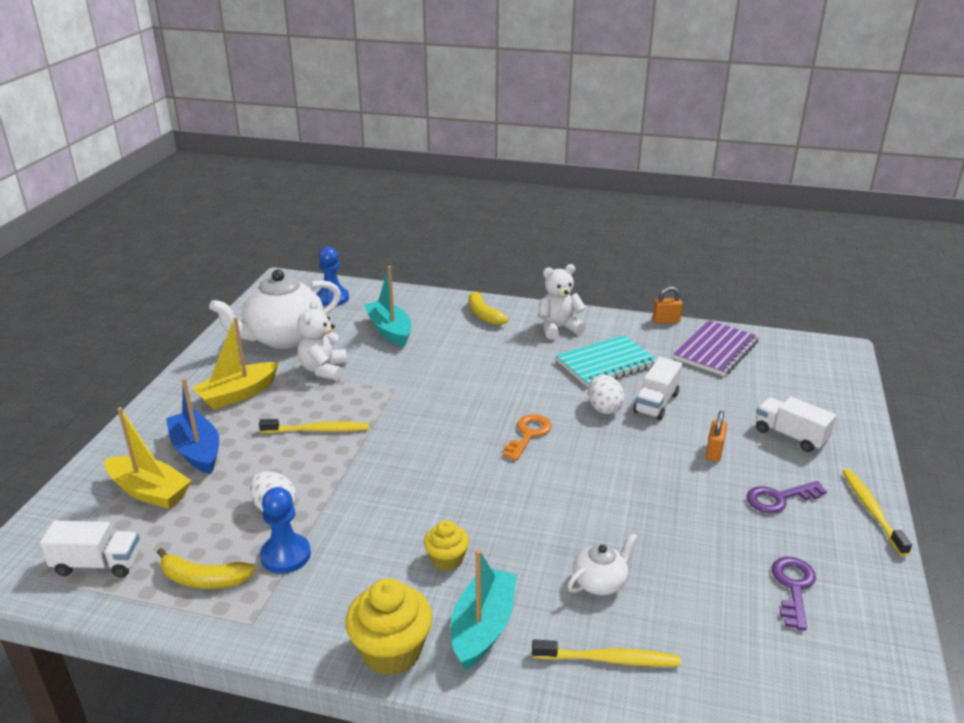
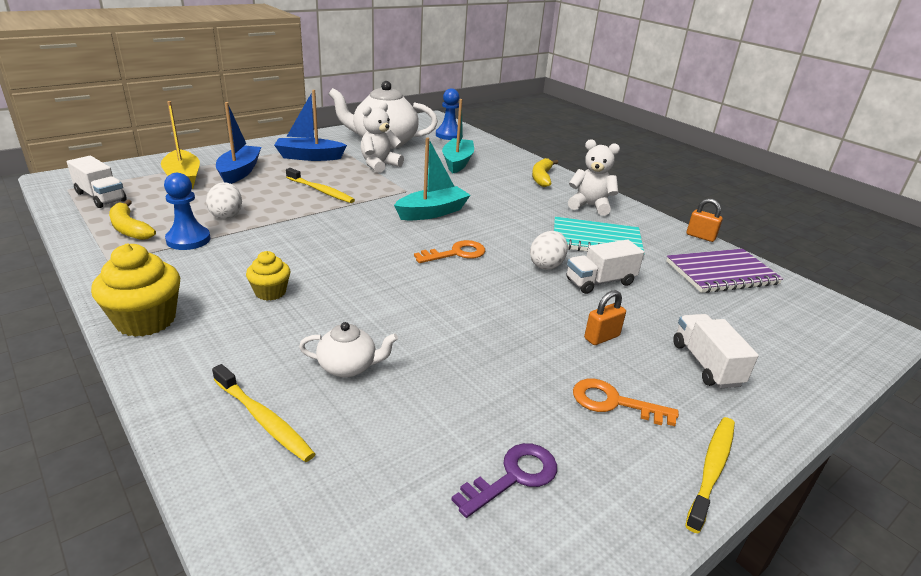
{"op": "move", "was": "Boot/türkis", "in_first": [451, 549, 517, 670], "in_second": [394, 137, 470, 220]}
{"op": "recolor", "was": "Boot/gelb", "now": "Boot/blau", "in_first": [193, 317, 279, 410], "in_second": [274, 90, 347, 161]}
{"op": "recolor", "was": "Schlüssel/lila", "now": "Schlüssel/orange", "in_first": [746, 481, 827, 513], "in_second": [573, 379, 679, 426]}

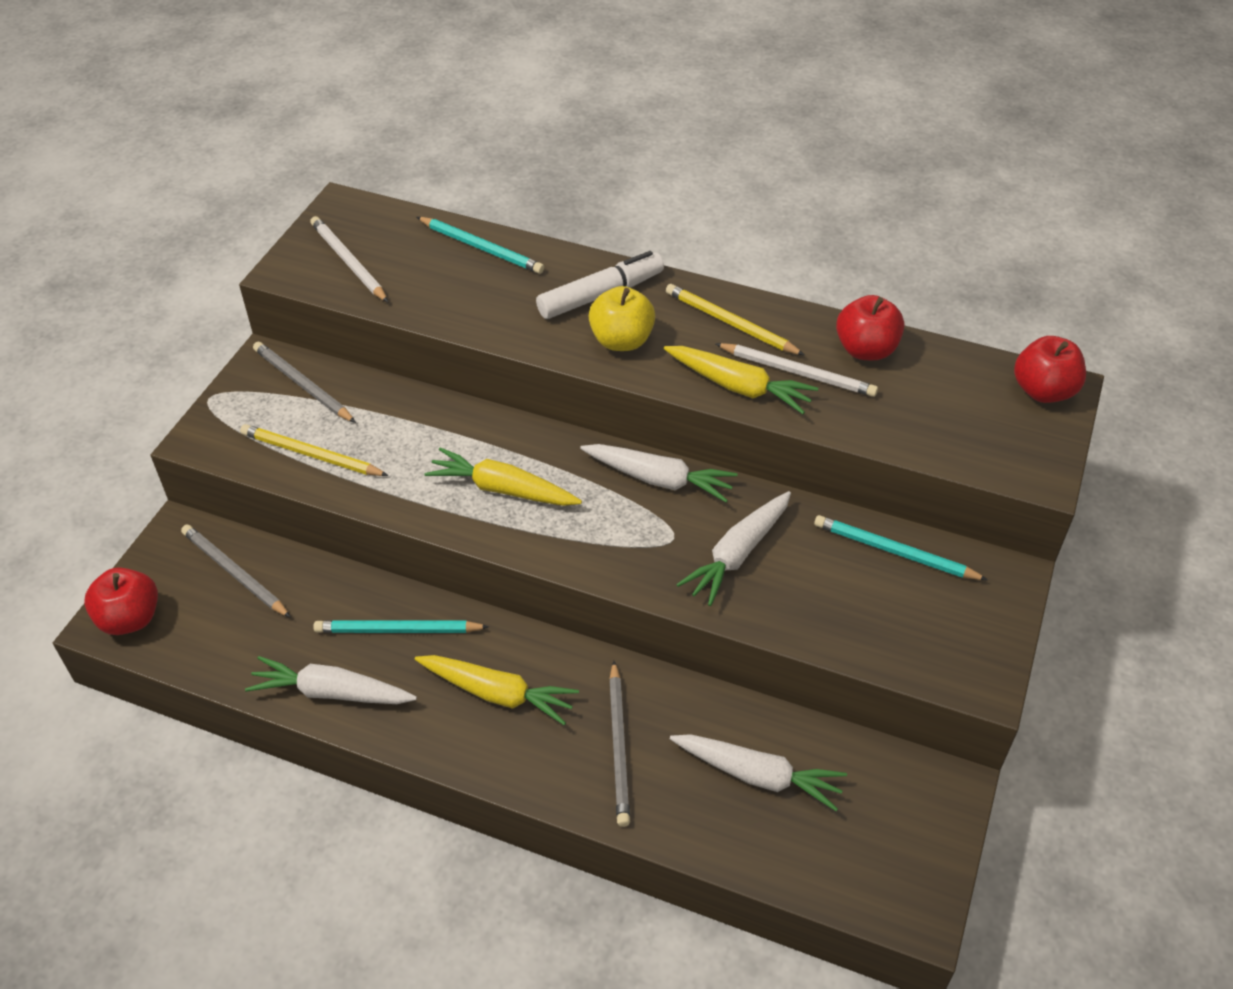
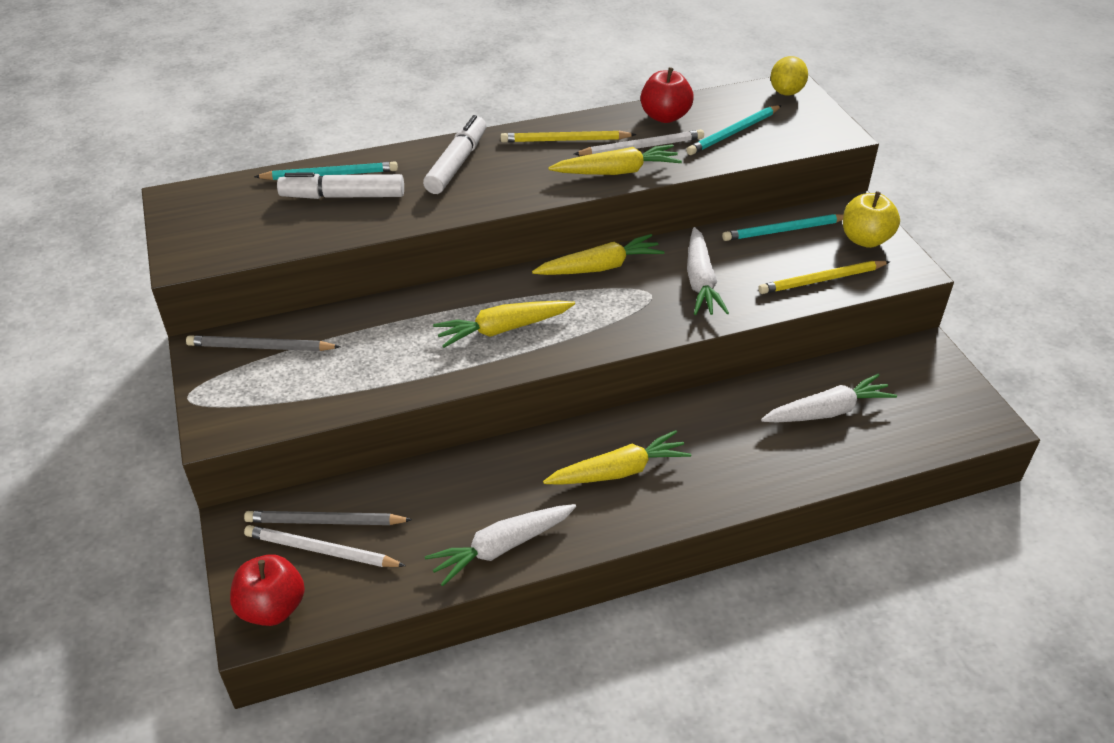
{"op": "delete", "was": "Bleistift/grau", "in_first": [609, 661, 630, 827]}
{"op": "insert", "now": "Filzstift/weiß", "in_second": [277, 172, 404, 199]}
{"op": "move", "was": "Bleistift/gelb", "in_first": [240, 424, 389, 476], "in_second": [758, 261, 890, 294]}
{"op": "move", "was": "Bleistift/weiß", "in_first": [310, 216, 388, 302], "in_second": [244, 525, 406, 567]}
{"op": "move", "was": "Bleistift/türkis", "in_first": [313, 621, 489, 633], "in_second": [686, 105, 782, 155]}
{"op": "move", "was": "Apfel/gelb", "in_first": [589, 286, 655, 351], "in_second": [843, 191, 900, 248]}
{"op": "replace", "was": "Apfel/rot", "now": "Zitrone/gelb", "in_first": [1014, 336, 1086, 403], "in_second": [771, 56, 808, 96]}
{"op": "recolor", "was": "Karotte/weiß", "now": "Karotte/gelb", "in_first": [580, 444, 738, 502], "in_second": [532, 234, 664, 275]}

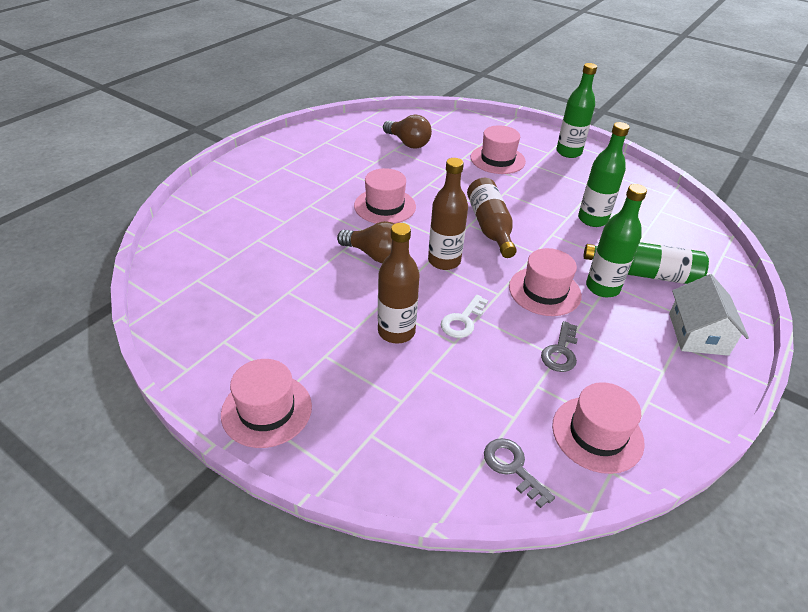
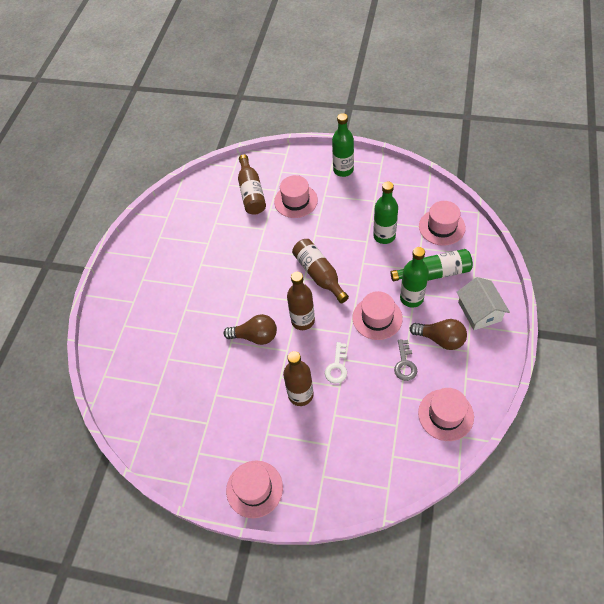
{"op": "delete", "was": "Schlüssel/grau", "in_first": [484, 438, 555, 508]}
{"op": "insert", "now": "Flasche/braun", "in_second": [238, 154, 266, 215]}
{"op": "move", "was": "Hut/rosa", "in_first": [354, 168, 416, 224], "in_second": [419, 201, 466, 246]}
{"op": "move", "was": "Glühbirne/braun", "in_first": [383, 115, 432, 149], "in_second": [410, 319, 467, 350]}

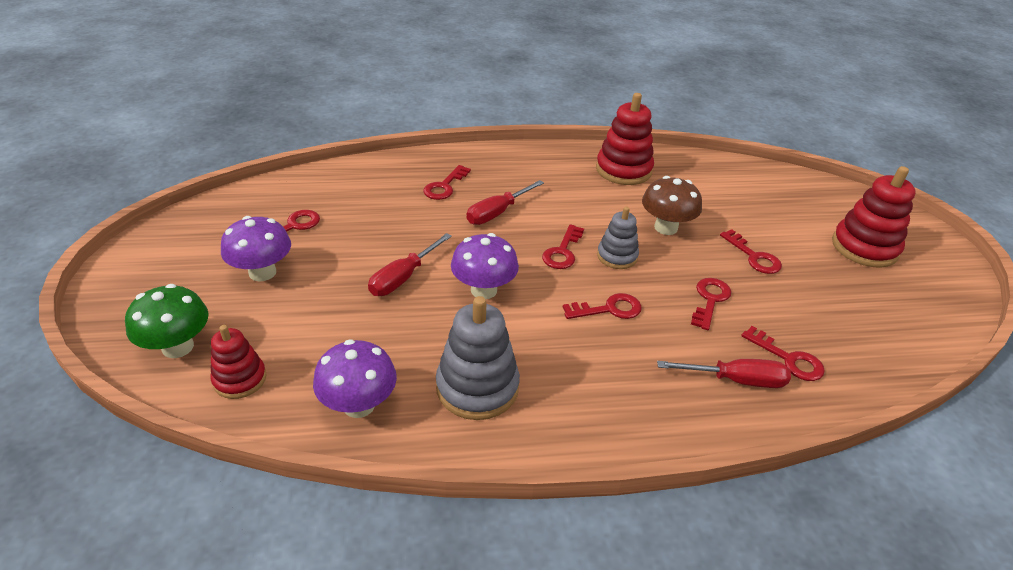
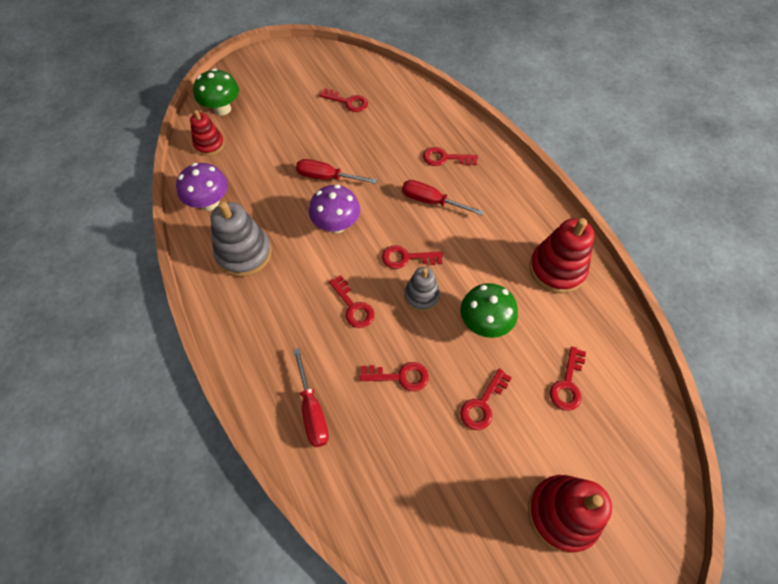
{"op": "delete", "was": "Pilz/lila", "in_first": [221, 216, 291, 282]}
{"op": "move", "was": "Schlüssel/rot", "in_first": [741, 326, 825, 381], "in_second": [550, 346, 586, 411]}
{"op": "recolor", "was": "Pilz/braun", "now": "Pilz/grün", "in_first": [642, 176, 702, 235], "in_second": [460, 283, 518, 338]}

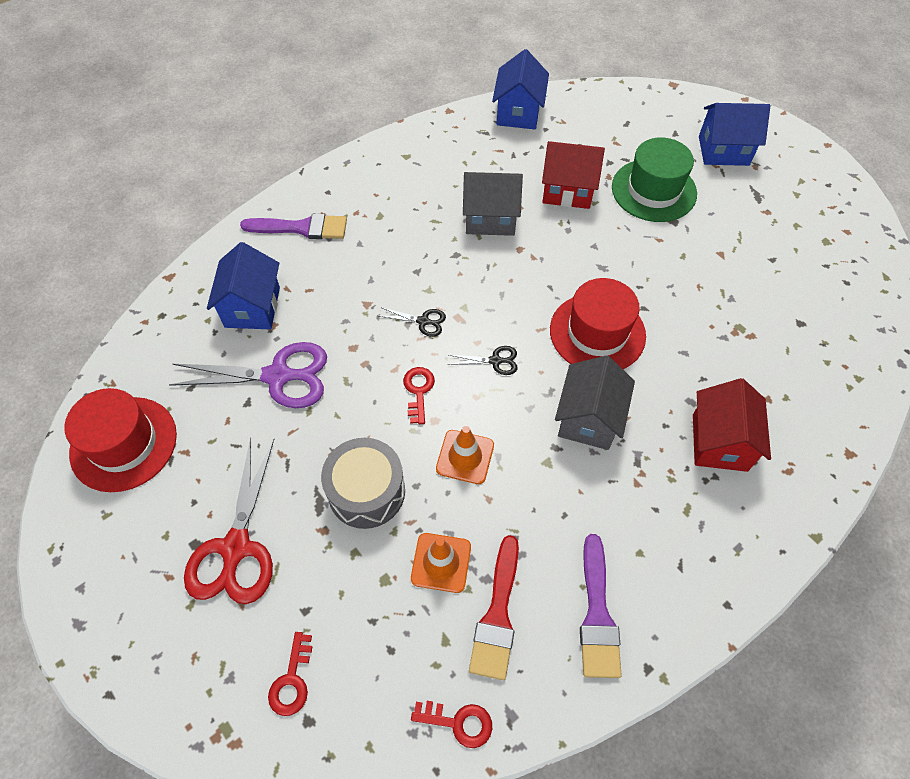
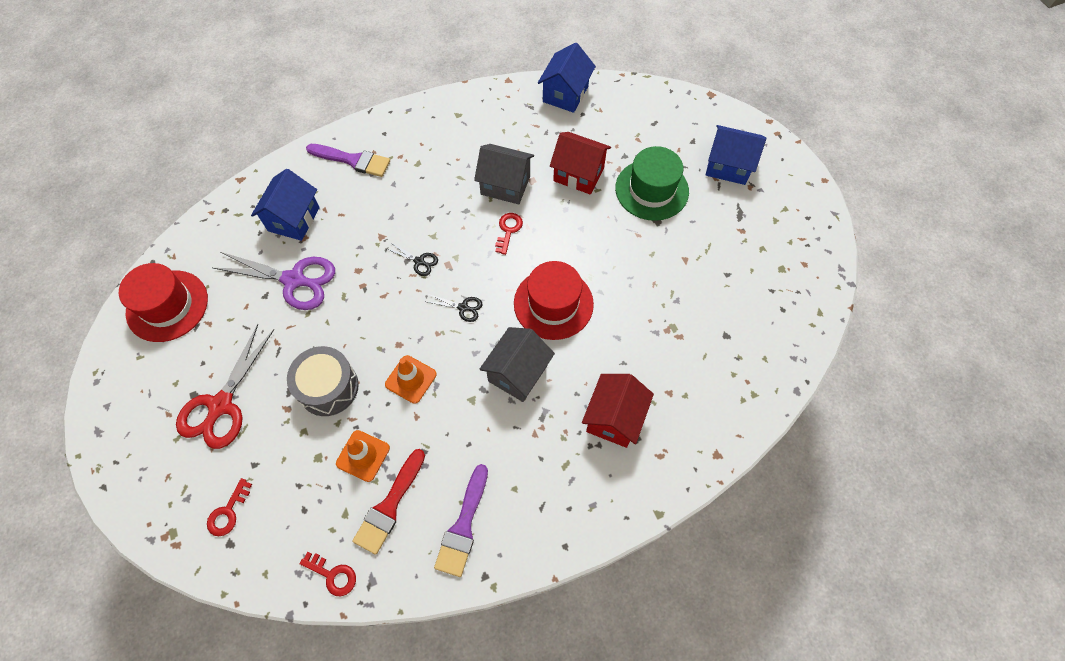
{"op": "move", "was": "Schlüssel/rot", "in_first": [403, 367, 435, 424], "in_second": [495, 213, 523, 255]}

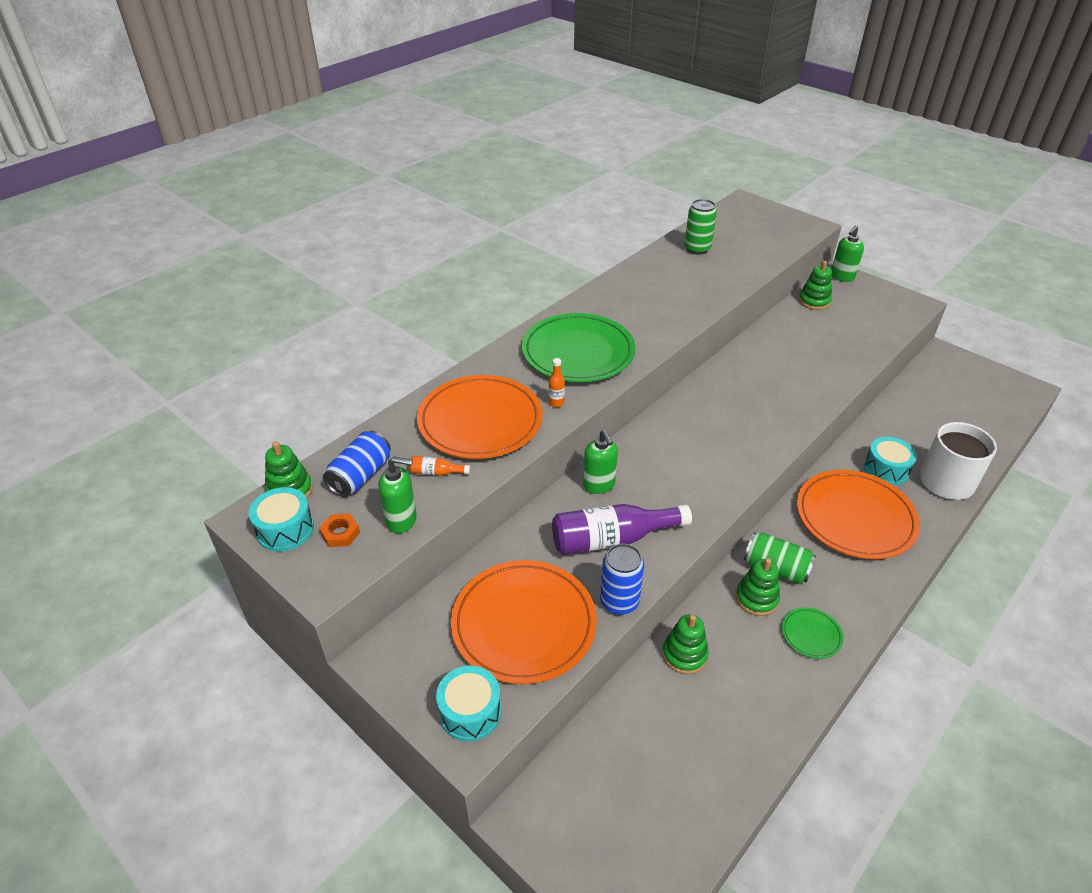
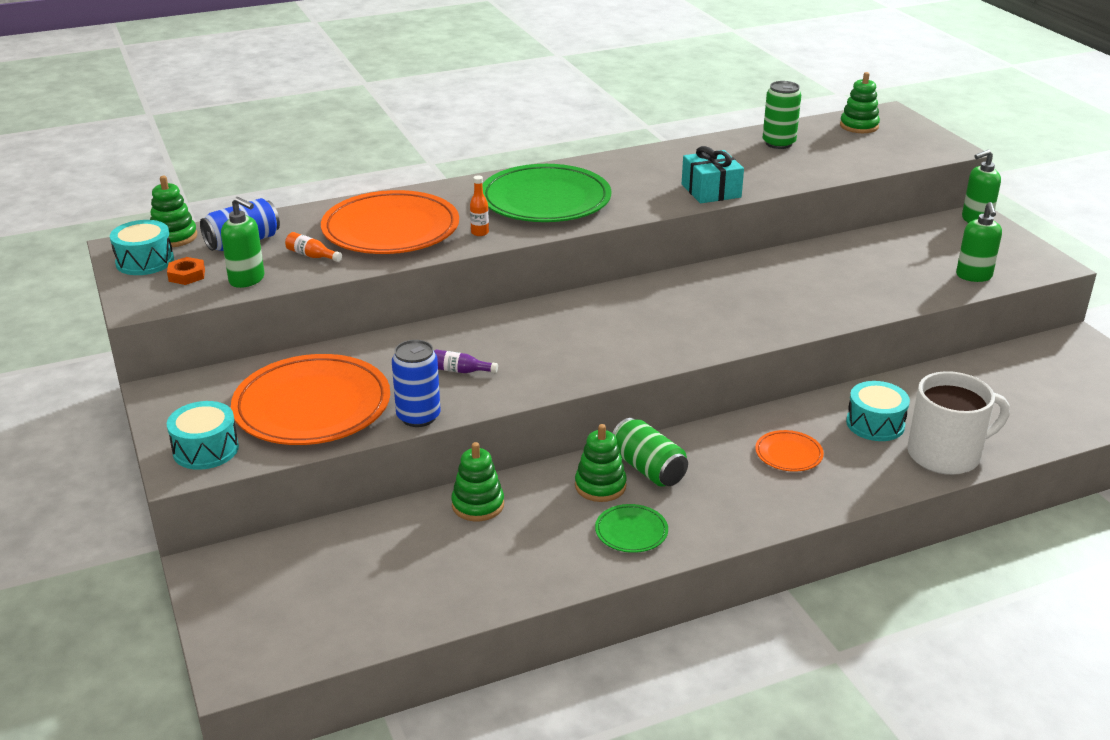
{"op": "insert", "now": "Geschenk/türkis", "in_second": [682, 146, 744, 204]}
{"op": "move", "was": "Seifenspender/grün", "in_first": [583, 430, 618, 494], "in_second": [956, 202, 1002, 282]}
{"op": "move", "was": "Stapelspielzeug/grün", "in_first": [799, 261, 832, 310], "in_second": [840, 72, 880, 133]}
{"op": "resize", "was": "Flasche/lila", "in_first": [552, 504, 692, 555], "in_second": [434, 349, 498, 373], "ratio": 0.42}
{"op": "resize", "was": "Teller/orange", "in_first": [797, 470, 920, 559], "in_second": [755, 430, 824, 472], "ratio": 0.45}

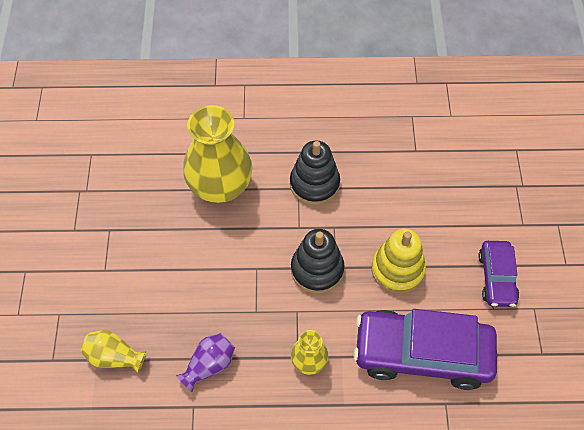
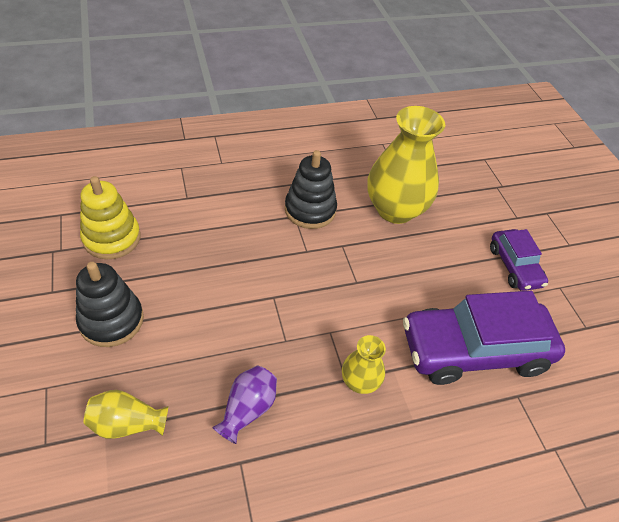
{"op": "move", "was": "Vase/gelb", "in_first": [183, 105, 253, 203], "in_second": [367, 106, 445, 224]}
{"op": "move", "was": "Stapelspielzeug/schwarz", "in_first": [291, 229, 345, 294], "in_second": [76, 262, 144, 347]}
{"op": "move", "was": "Stapelspielzeug/gelb", "in_first": [371, 229, 426, 294], "in_second": [80, 176, 141, 259]}

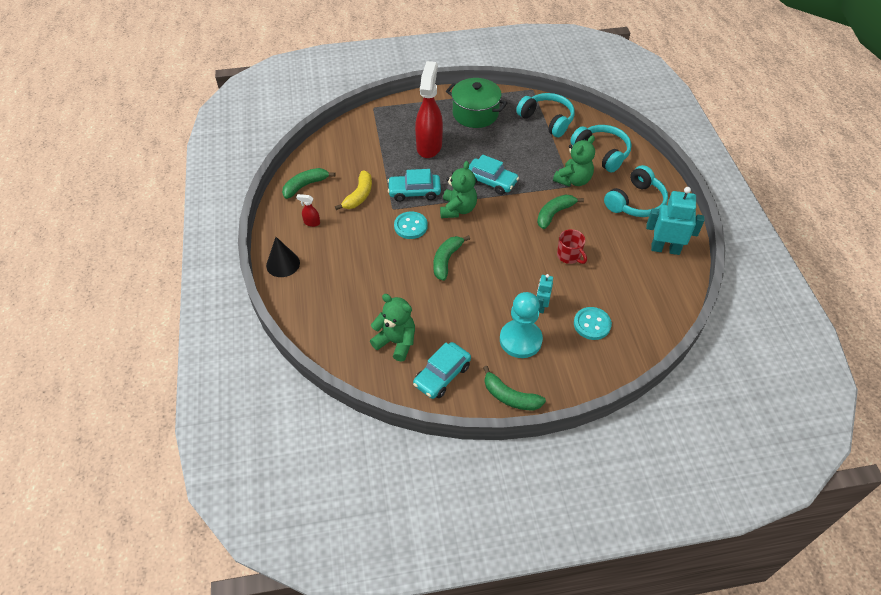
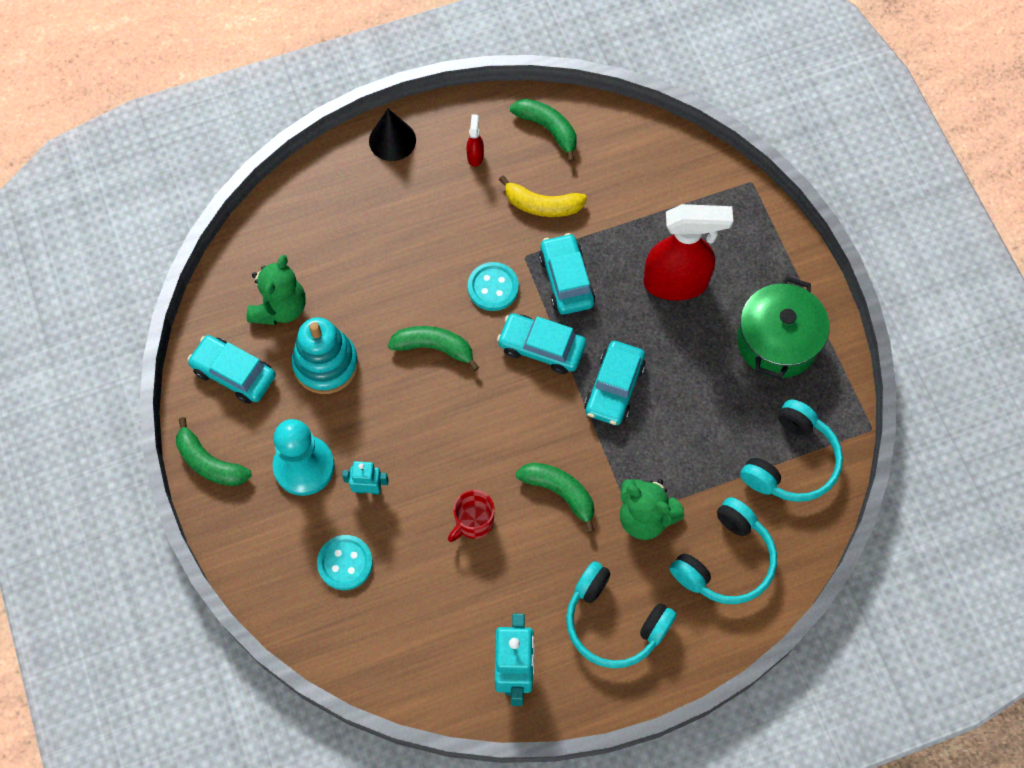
{"op": "insert", "now": "Stapelspielzeug/türkis", "in_second": [292, 317, 358, 394]}
{"op": "replace", "was": "Teddybär/grün", "now": "Auto/türkis", "in_first": [440, 161, 477, 218], "in_second": [497, 313, 586, 374]}
{"op": "rotate", "was": "Banane/grün", "in_first": [483, 366, 546, 410], "in_second": [176, 417, 252, 486], "clockwise": -75}

